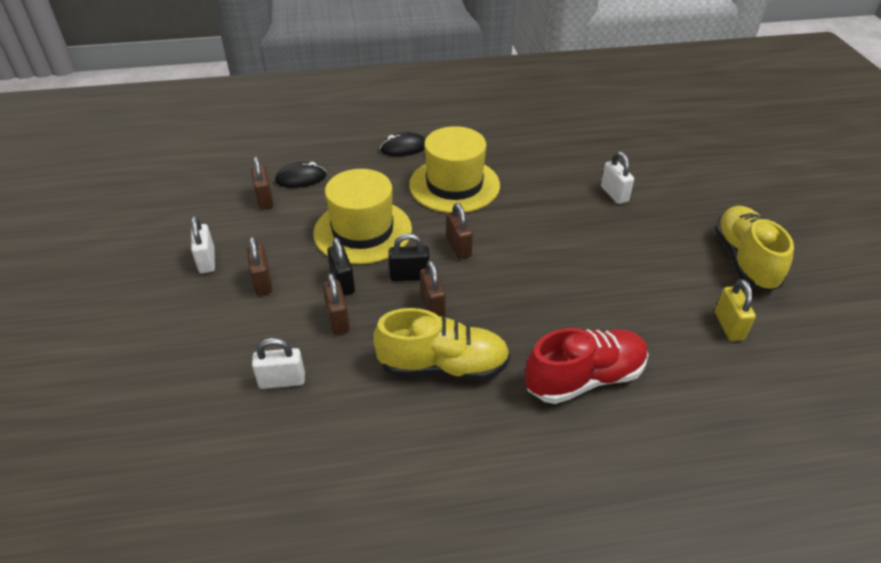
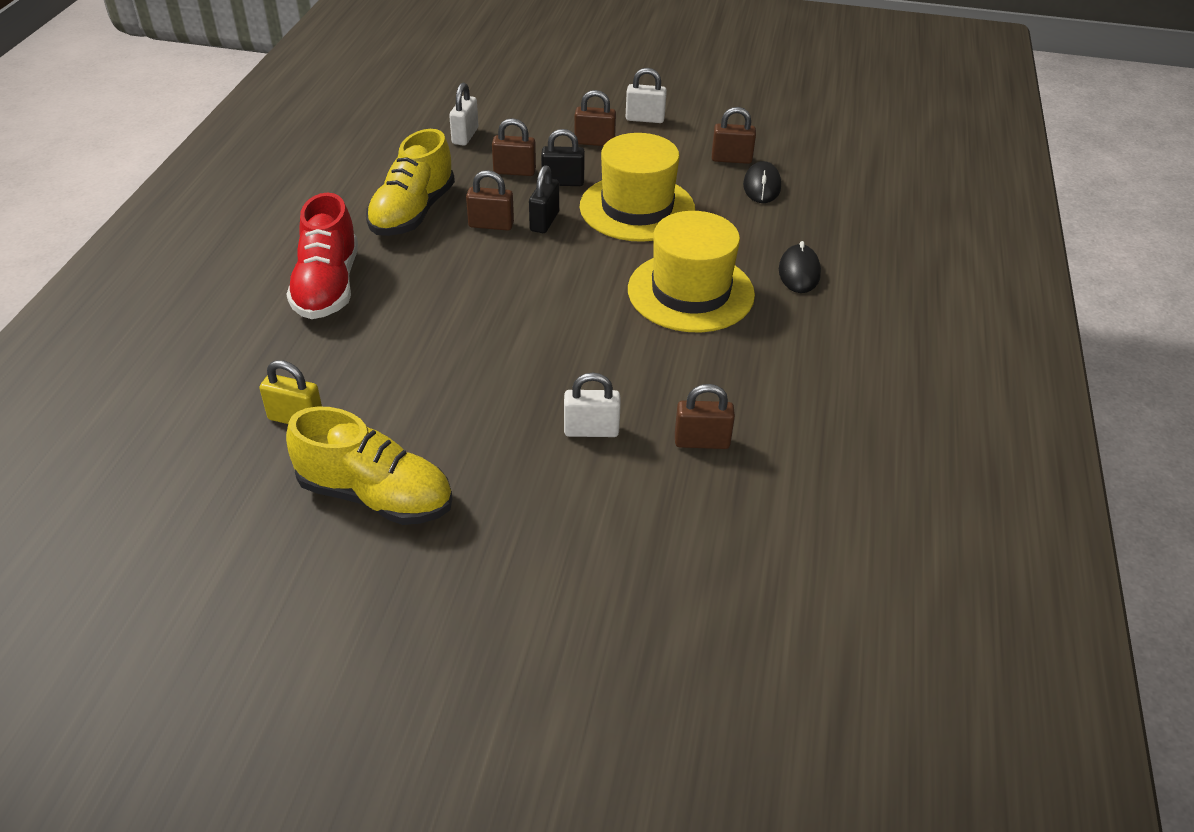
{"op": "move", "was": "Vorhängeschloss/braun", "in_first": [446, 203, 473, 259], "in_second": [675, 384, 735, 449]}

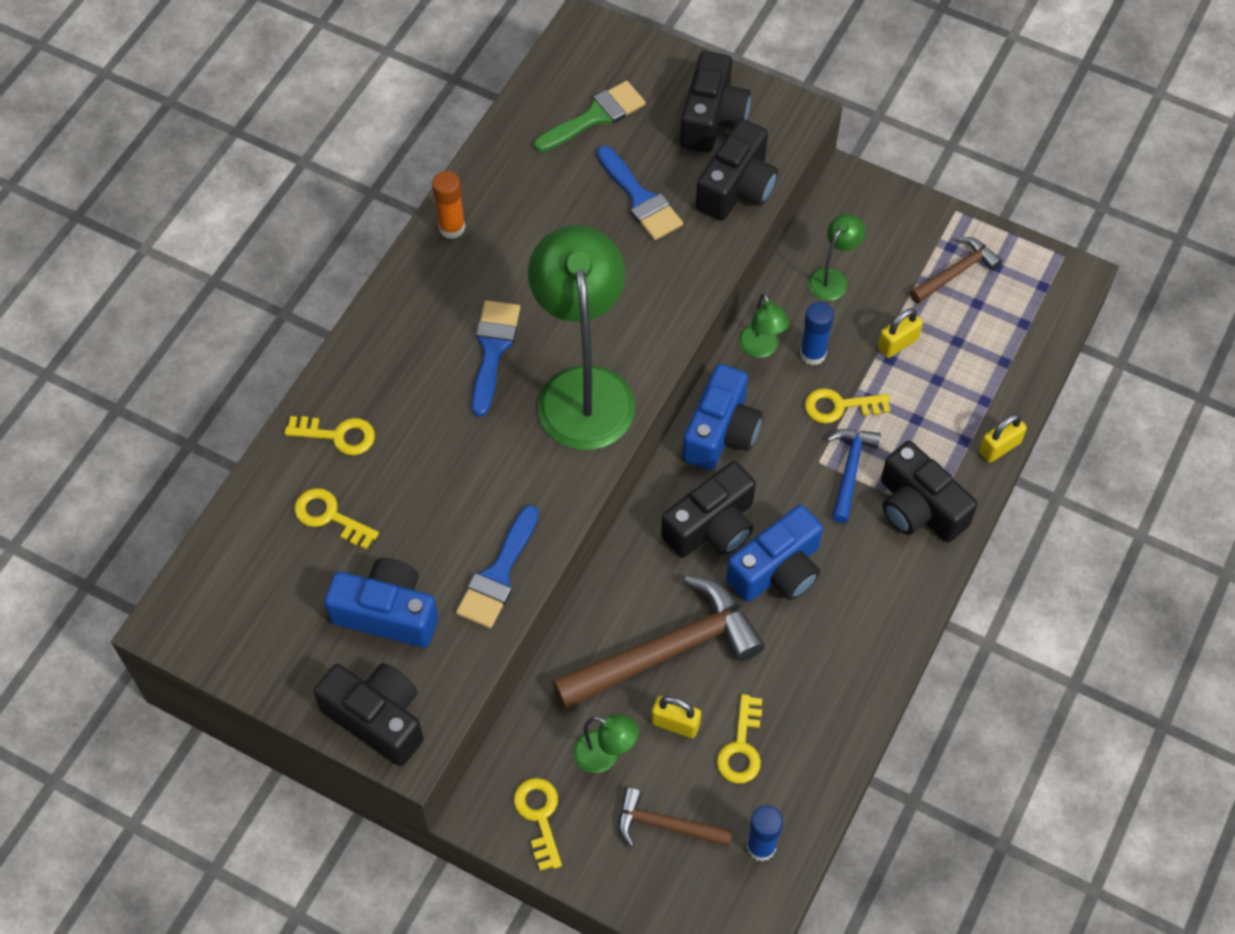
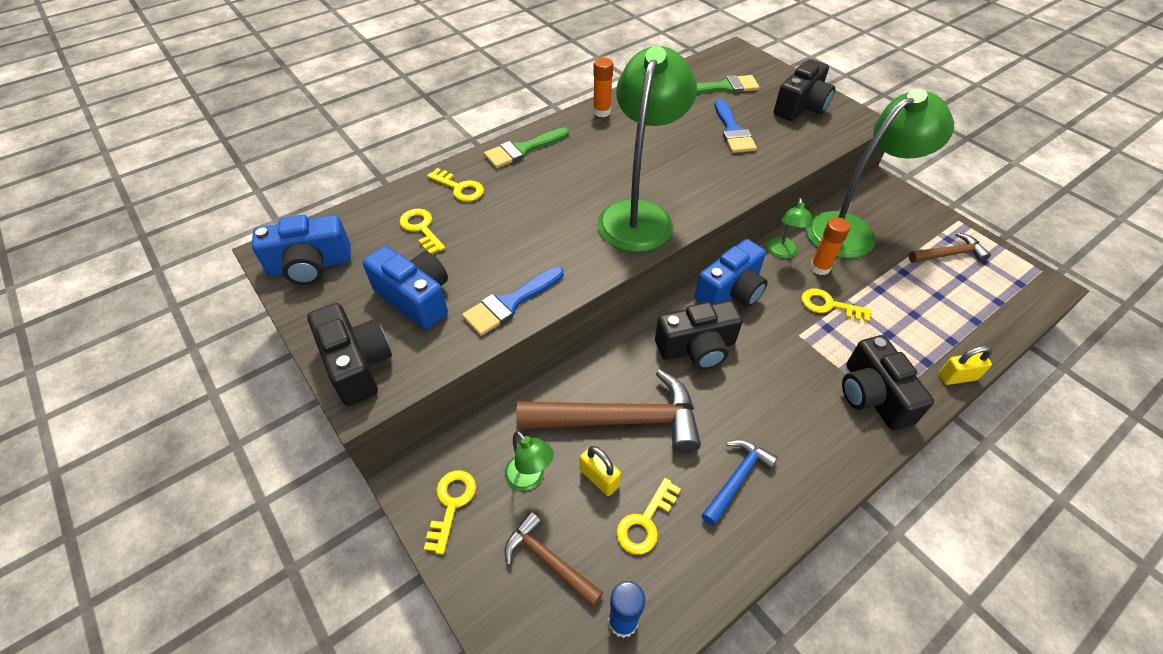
{"op": "delete", "was": "Pinsel/blau", "in_first": [472, 300, 520, 417]}
{"op": "delete", "was": "Kamera/schwarz", "in_first": [696, 119, 778, 221]}
{"op": "delete", "was": "Vorhängeschloss/gelb", "in_first": [878, 308, 923, 358]}
{"op": "insert", "now": "Pinsel/grün", "in_second": [484, 128, 569, 168]}
{"op": "move", "was": "Kamera/blau", "in_first": [726, 505, 823, 602], "in_second": [252, 215, 351, 285]}
{"op": "move", "was": "Hammer/blau", "in_first": [827, 429, 881, 523], "in_second": [701, 439, 778, 526]}
{"op": "recolor", "was": "Klebestift/blau", "now": "Klebestift/orange", "in_first": [800, 302, 834, 365], "in_second": [810, 217, 850, 275]}
{"op": "resize", "was": "Lampe/grün", "in_first": [808, 214, 865, 301], "in_second": [806, 89, 954, 259], "ratio": 2.29}

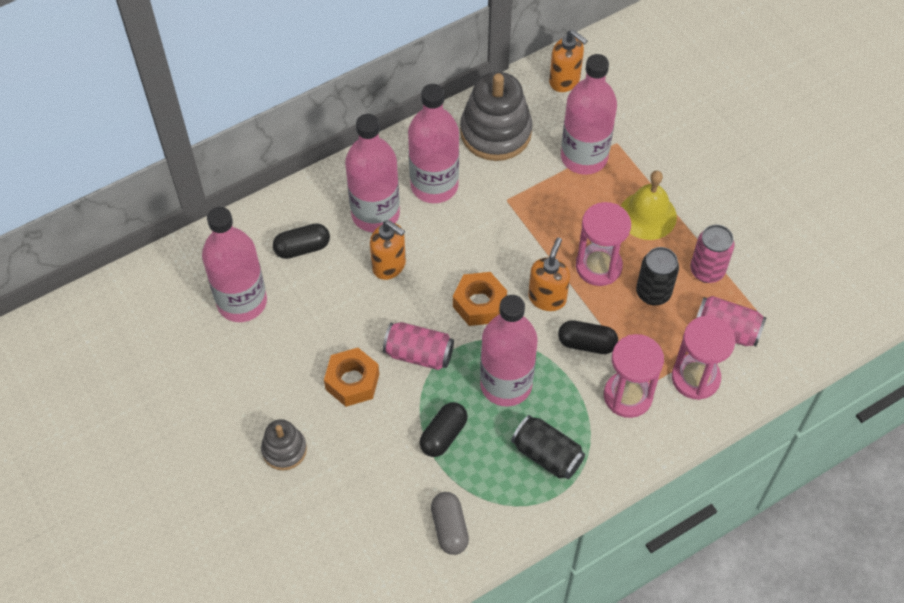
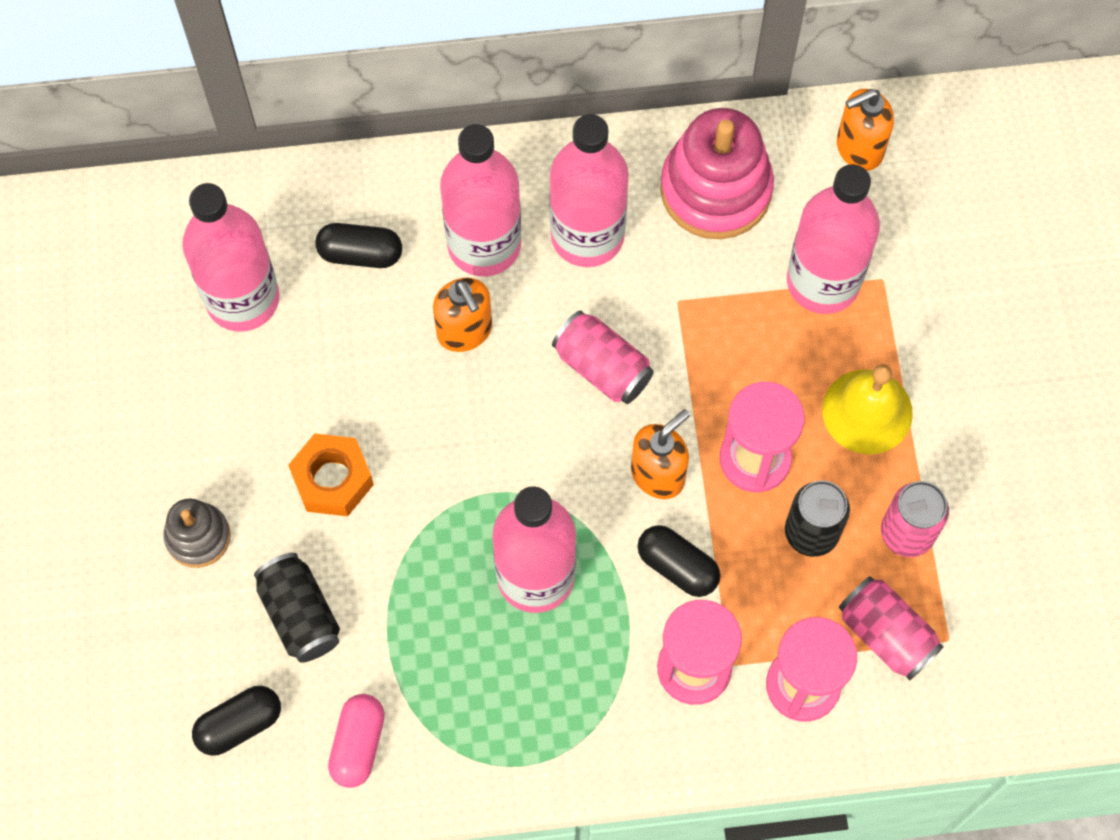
{"op": "delete", "was": "Sechskantmutter/orange", "in_first": [453, 272, 507, 326]}
{"op": "move", "was": "Dose/rosa", "in_first": [383, 322, 454, 370], "in_second": [552, 311, 654, 404]}
{"op": "move", "was": "Kapsel/schwarz", "in_first": [419, 402, 468, 457], "in_second": [192, 686, 281, 756]}
{"op": "move", "was": "Dose/schwarz", "in_first": [511, 415, 585, 479], "in_second": [254, 553, 340, 663]}
{"op": "recolor", "was": "Kapsel/grau", "now": "Kapsel/rosa", "in_first": [431, 492, 469, 555], "in_second": [328, 694, 385, 788]}
{"op": "recolor", "was": "Stapelspielzeug/grau", "now": "Stapelspielzeug/rosa", "in_first": [460, 72, 532, 161], "in_second": [660, 108, 774, 239]}
{"op": "rotate", "was": "Seifenspender/orange", "in_first": [549, 30, 588, 92], "in_second": [837, 89, 894, 171], "clockwise": 90}

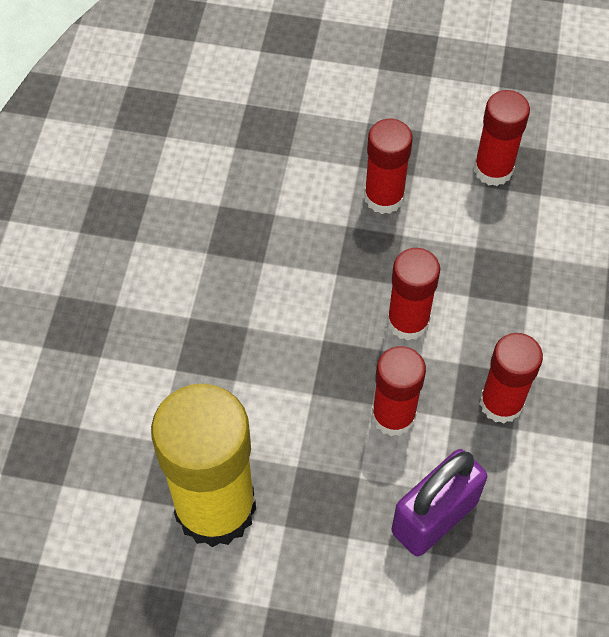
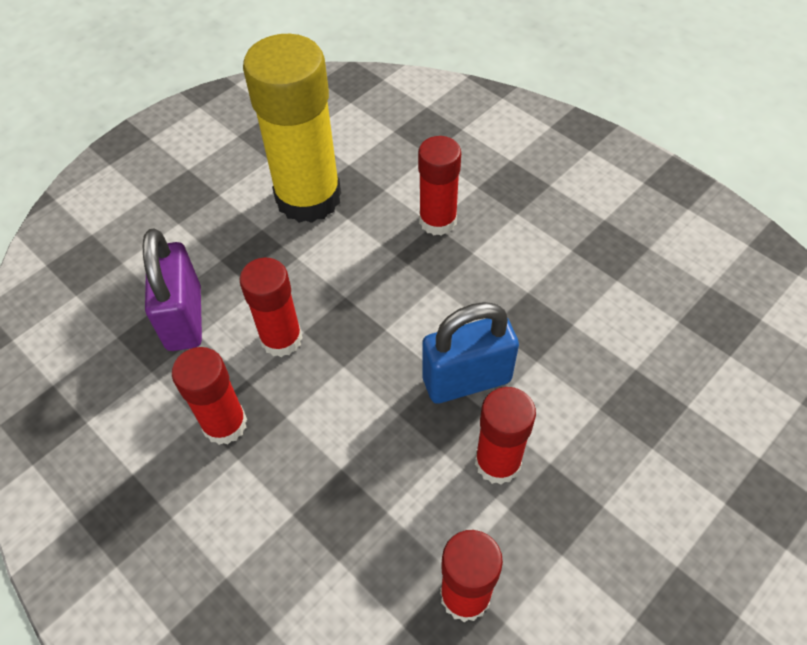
{"op": "insert", "now": "Vorhängeschloss/blau", "in_second": [422, 302, 519, 404]}
{"op": "move", "was": "Klebestift/rot", "in_first": [387, 248, 440, 341], "in_second": [418, 136, 461, 236]}

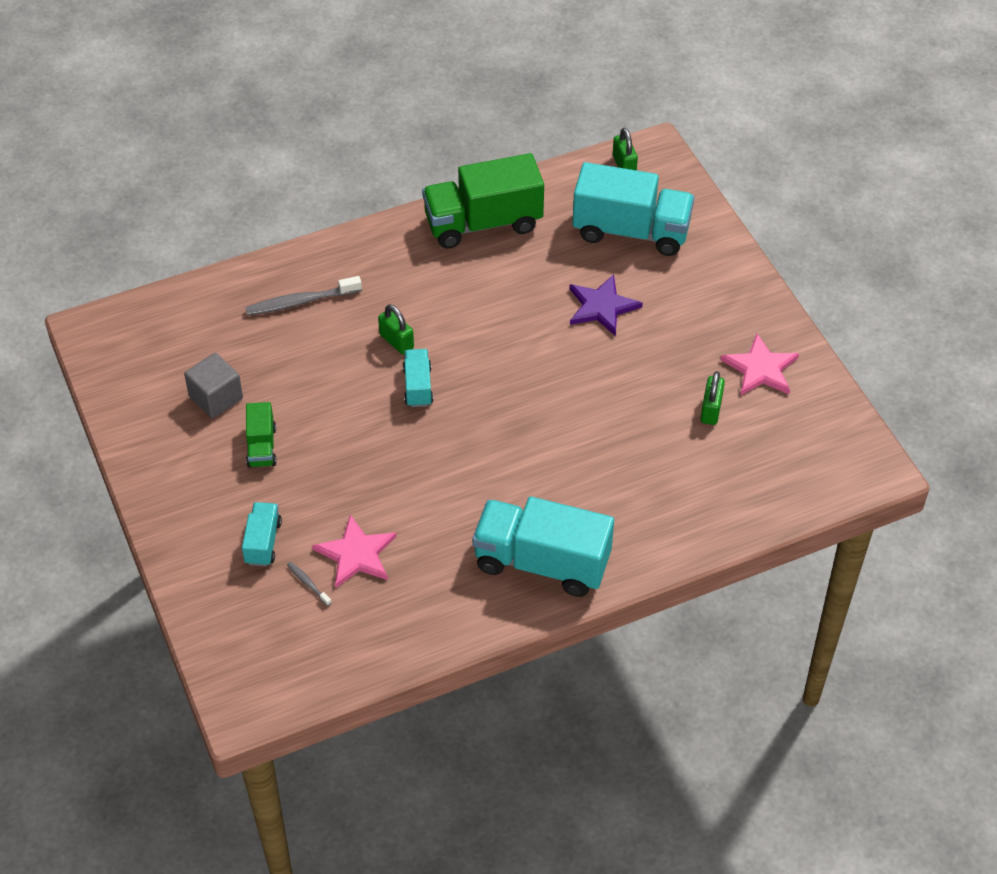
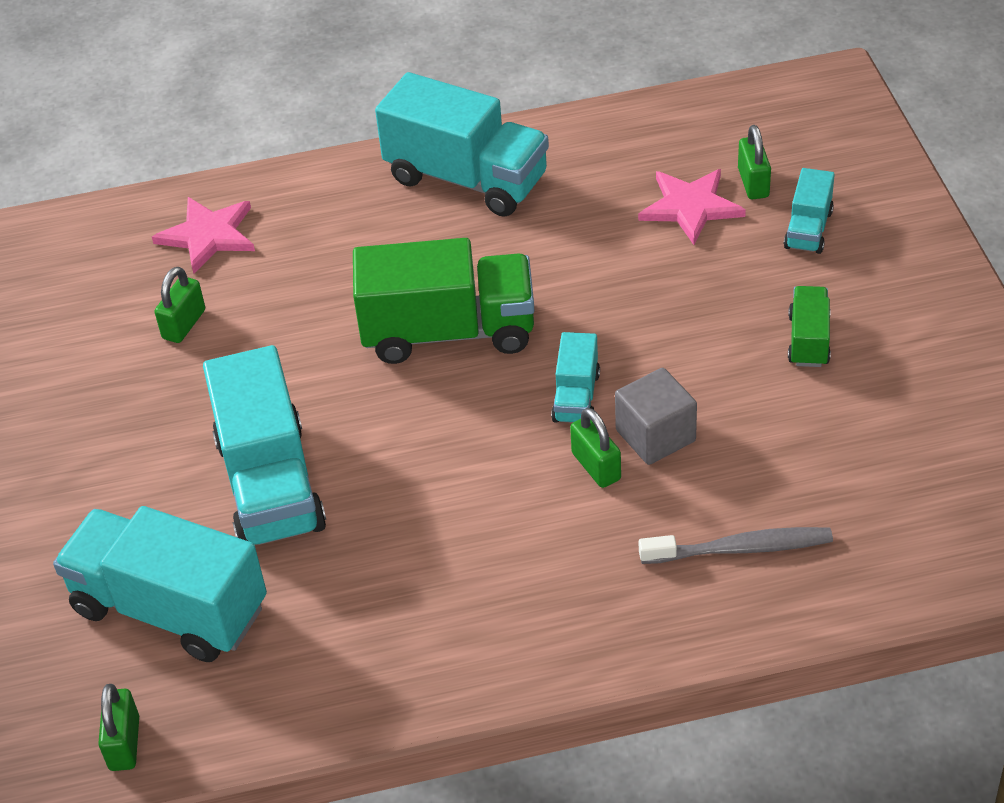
{"op": "move", "was": "Kubus/grau", "in_first": [184, 353, 243, 418], "in_second": [615, 368, 697, 465]}
{"op": "move", "was": "Lastwagen/grün", "in_first": [422, 153, 544, 249], "in_second": [353, 238, 535, 364]}
{"op": "move", "was": "Stern/rosa", "in_first": [721, 334, 799, 396], "in_second": [152, 197, 255, 273]}
{"op": "replace", "was": "Zahnbürste/grau", "now": "Vorhängeschloss/grün", "in_first": [287, 562, 332, 606], "in_second": [738, 125, 771, 199]}
{"op": "replace", "was": "Stern/lila", "now": "Lastwagen/türkis", "in_first": [569, 274, 643, 336], "in_second": [203, 345, 326, 545]}

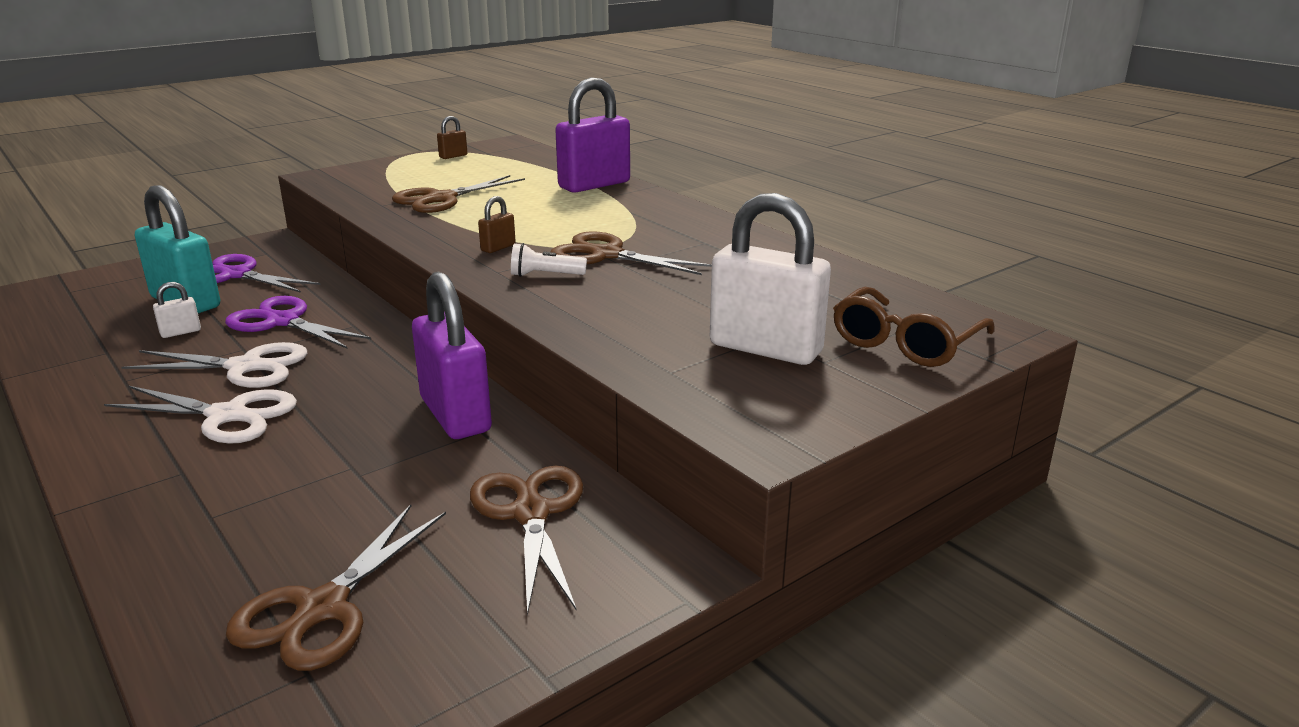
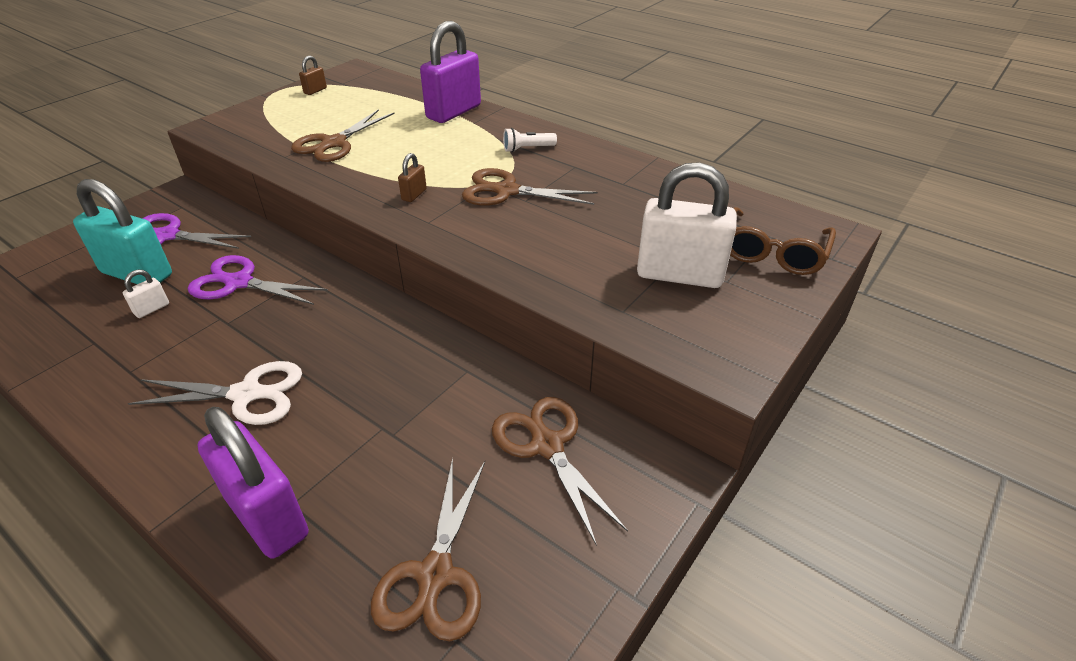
{"op": "delete", "was": "Schere/weiß", "in_first": [122, 342, 307, 388]}
{"op": "move", "was": "Vorhängeschloss/lila", "in_first": [412, 272, 492, 439], "in_second": [197, 407, 309, 559]}
{"op": "move", "was": "Taschenlampe/weiß", "in_first": [511, 243, 587, 277], "in_second": [503, 128, 557, 152]}

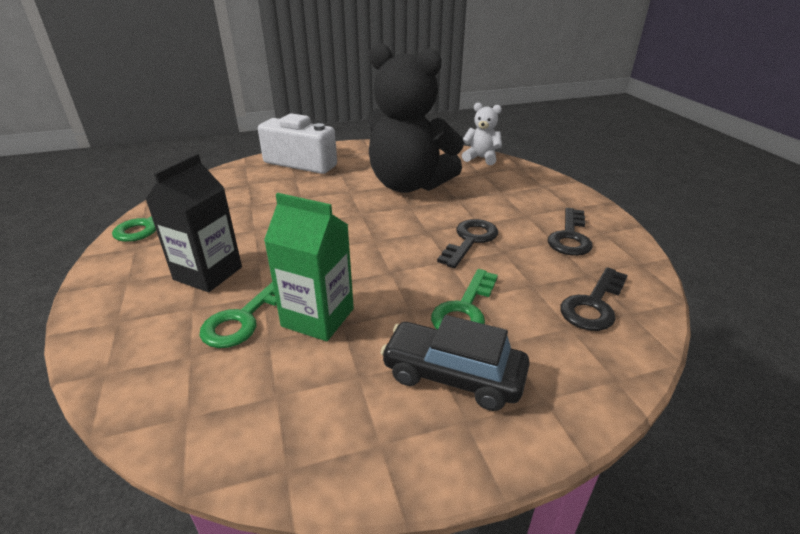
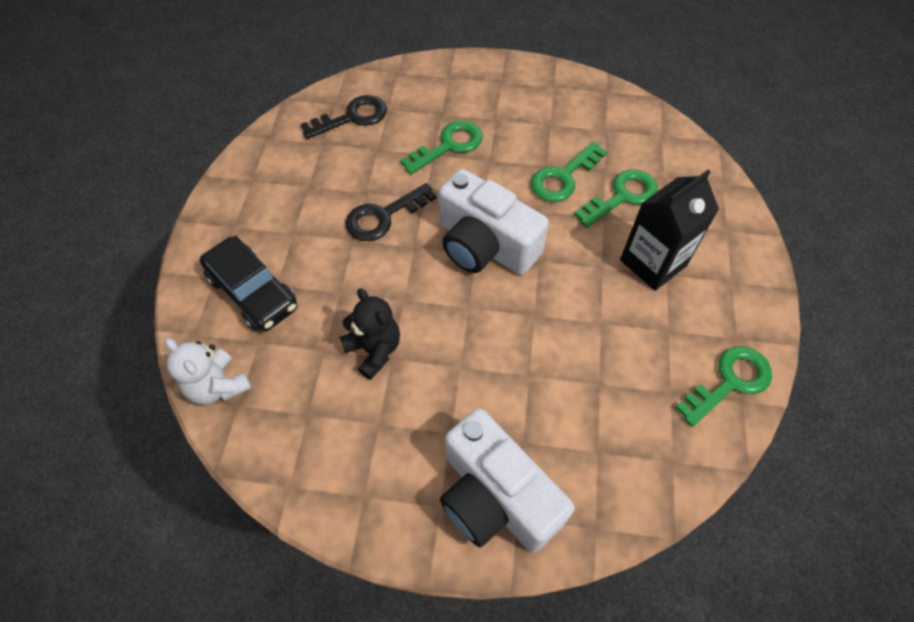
{"op": "delete", "was": "Schlüssel/schwarz", "in_first": [548, 208, 593, 256]}
{"op": "insert", "now": "Kamera/weiß", "in_second": [439, 169, 549, 275]}
{"op": "move", "was": "Auto/schwarz", "in_first": [380, 315, 530, 411], "in_second": [200, 235, 297, 331]}
{"op": "replace", "was": "Getränkekarton/grün", "now": "Schlüssel/grün", "in_first": [264, 193, 354, 341], "in_second": [531, 141, 607, 202]}
{"op": "resize", "was": "Teddybär/schwarz", "in_first": [367, 43, 464, 193], "in_second": [340, 288, 400, 380], "ratio": 0.45}

